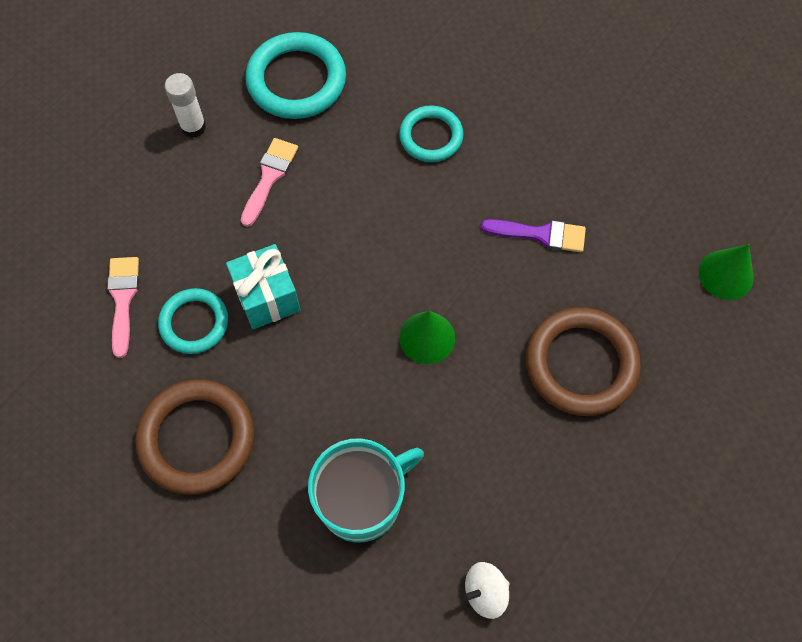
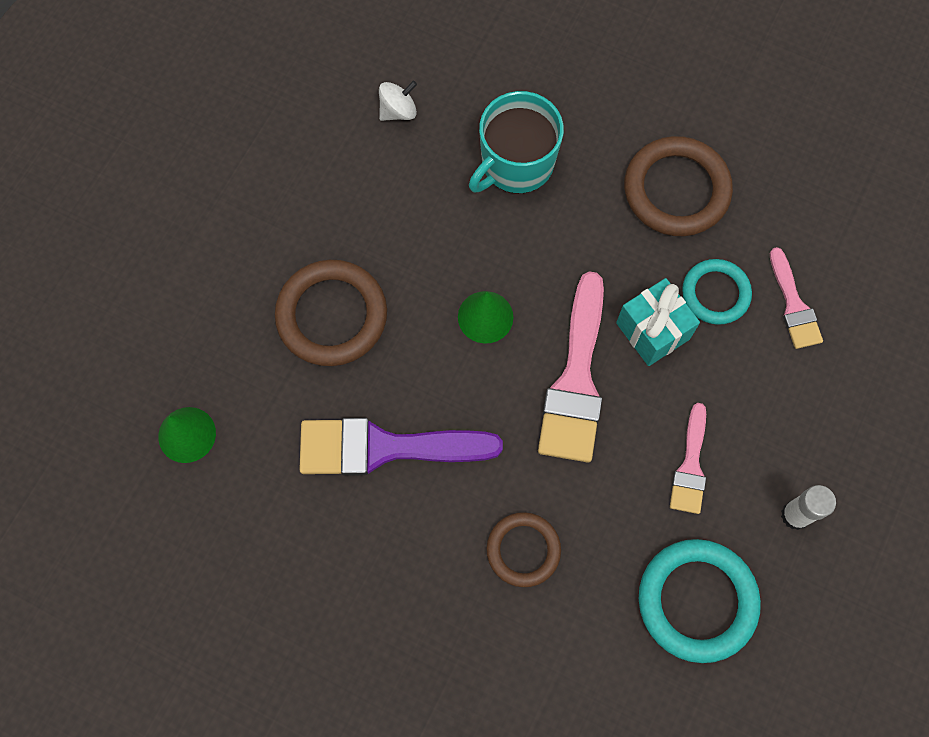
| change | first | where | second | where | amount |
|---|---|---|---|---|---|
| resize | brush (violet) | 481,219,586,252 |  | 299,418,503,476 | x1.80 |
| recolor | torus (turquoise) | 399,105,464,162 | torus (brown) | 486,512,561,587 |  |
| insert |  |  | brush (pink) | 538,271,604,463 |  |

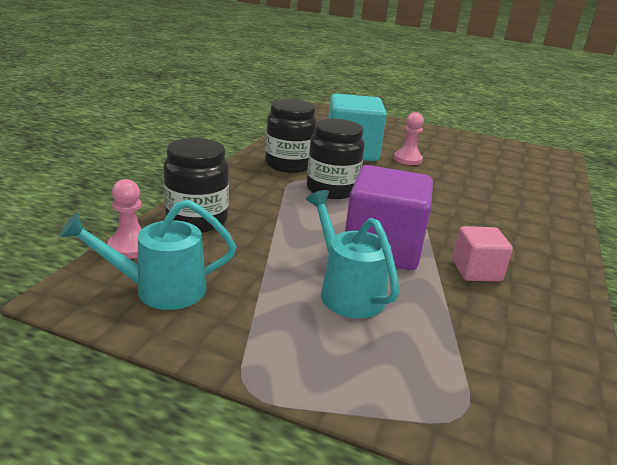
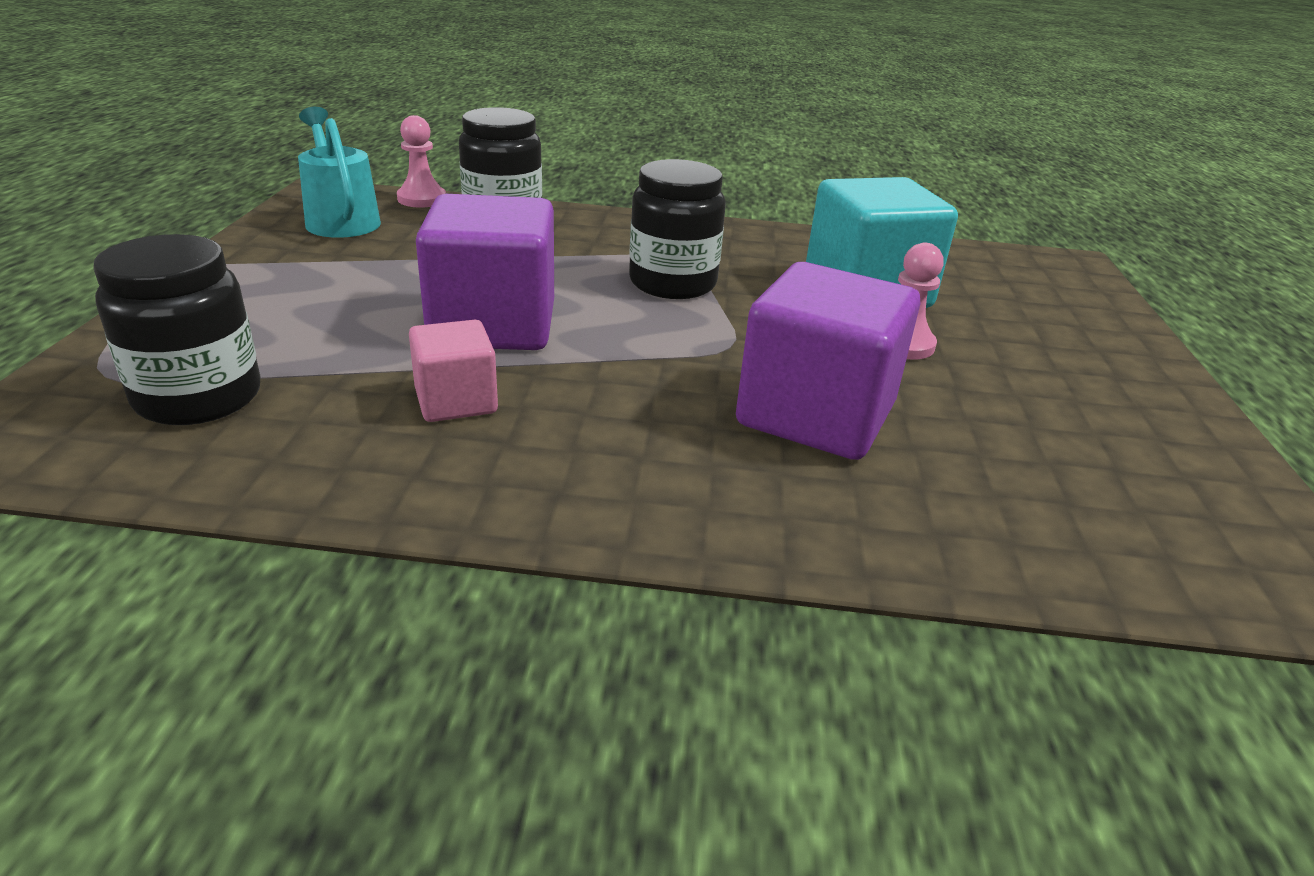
| change | first | where | second | where | amount |
|---|---|---|---|---|---|
| move | jam jar (black) | 265,99,317,173 |  | 93,234,260,425 |  |
| insert |  |  | cube (violet) | 736,262,920,460 |  |
| delete | watering pot (turquoise) | 306,190,399,318 |  |  |  |

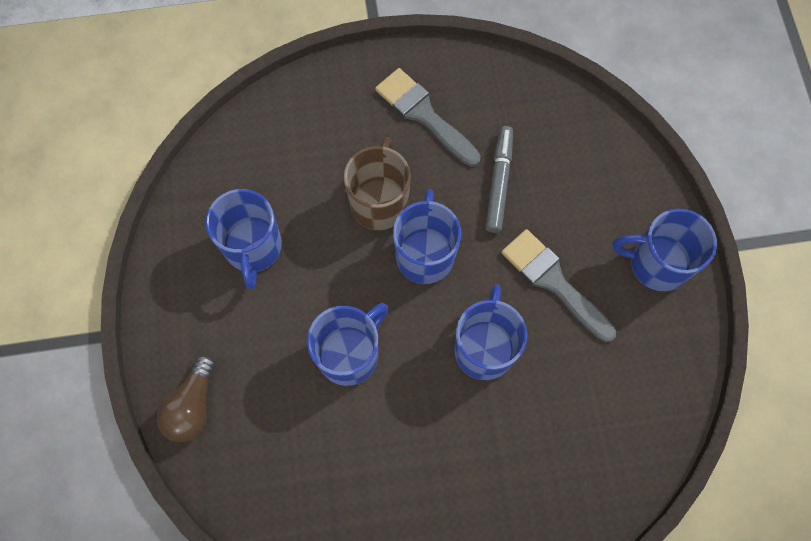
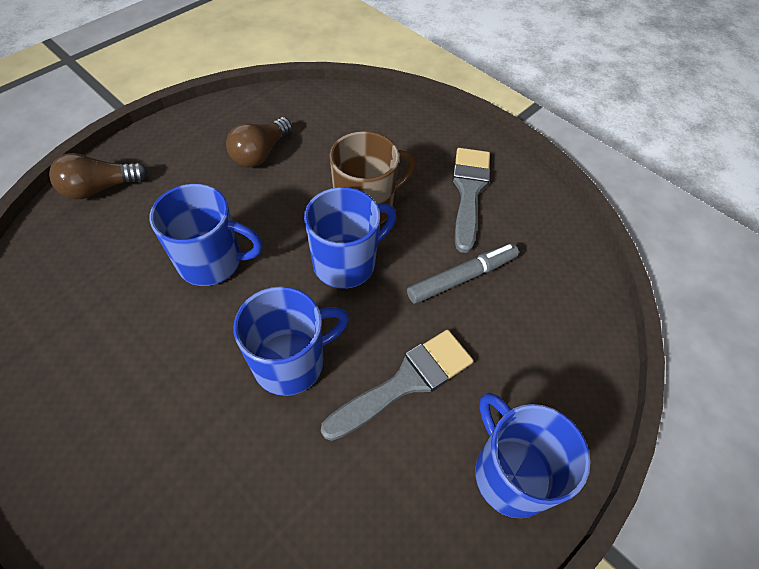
| change | first | where | second | where | amount |
|---|---|---|---|---|---|
| replace | coffee mug (royal blue) | 206,189,282,289 | light bulb (brown) | 226,117,292,167 |  |
| rotate | brush (gray) | 501,229,616,342 |  | 321,330,473,441 | 45 degrees clockwise |

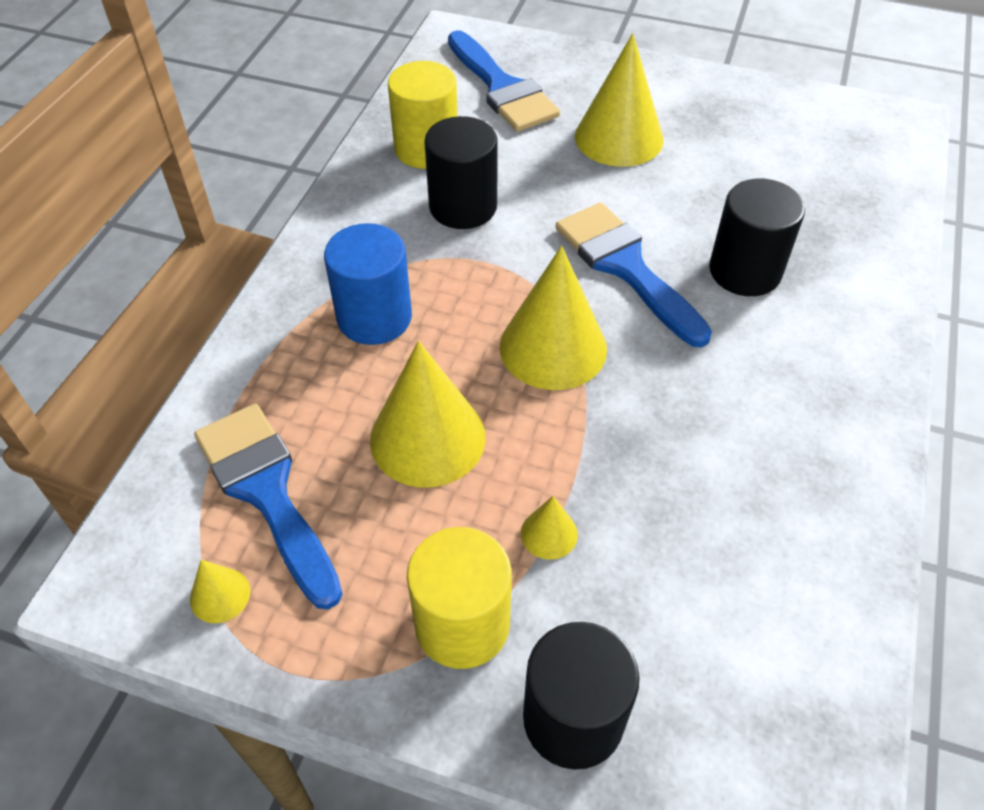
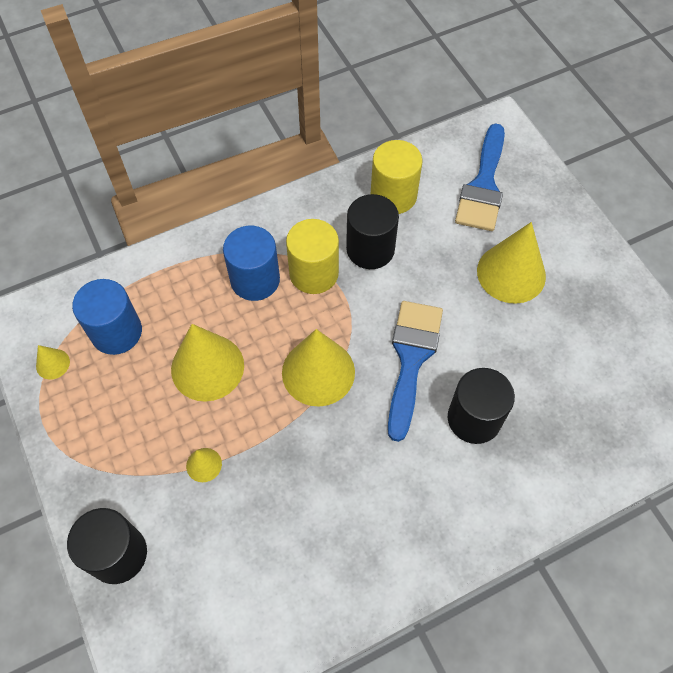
| change | first | where | second | where | amount |
|---|---|---|---|---|---|
| replace | brush (royal blue) | 194,403,343,610 | solid cylinder (royal blue) | 72,279,142,355 |  |
| move | solid cylinder (bright yellow) | 407,527,512,669 |  | 286,219,339,294 |  |

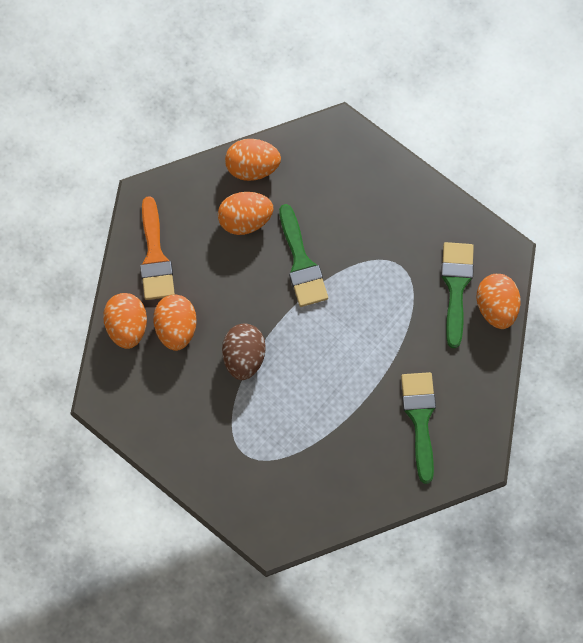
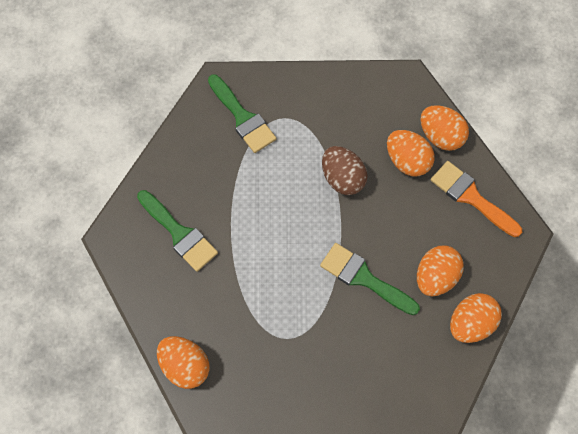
| change | first | where | second | where | amount |
|---|---|---|---|---|---|
| move | brush (leaf-green) | 441,242,474,348 |  | 208,74,277,153 |  |

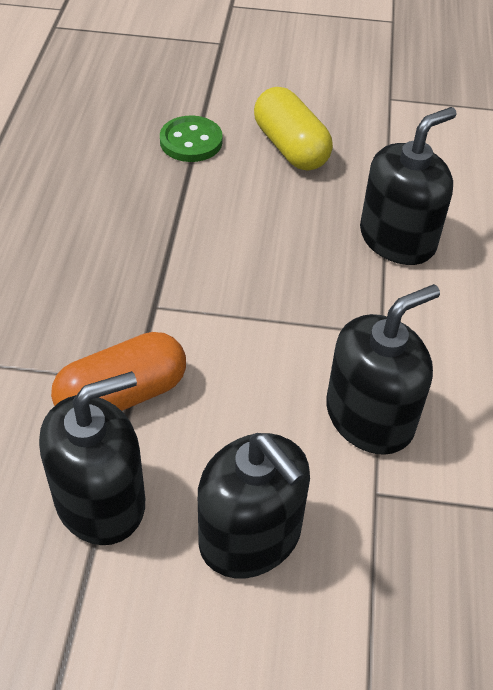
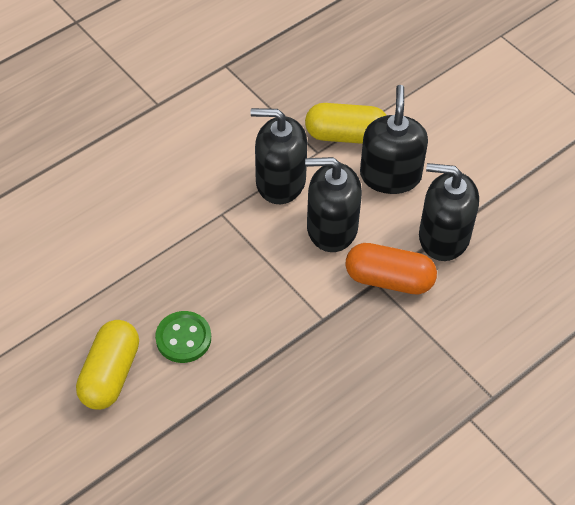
| change | first | where | second | where | amount |
|---|---|---|---|---|---|
| move | sewing button (leaf-green) | 160,116,223,162 |  | 155,311,211,363 |  |
| insert |  |  | pill (bright yellow) | 305,103,387,144 |  |
| move | soap dispenser (black) | 360,107,457,265 |  | 305,157,362,252 |  |

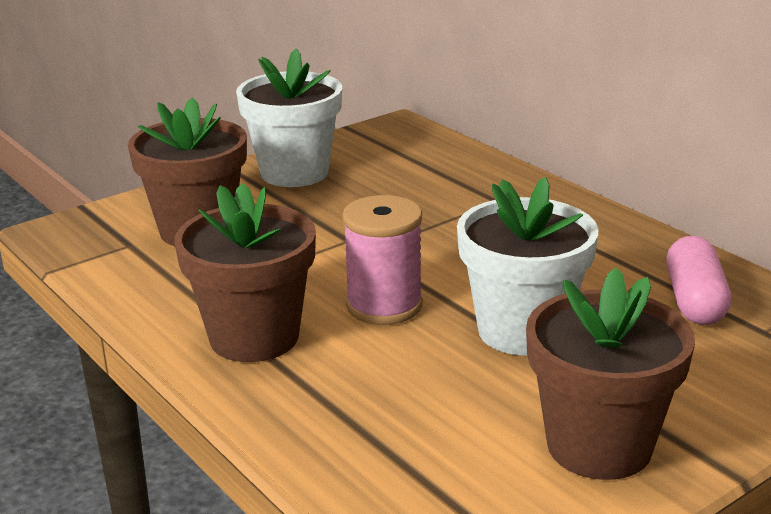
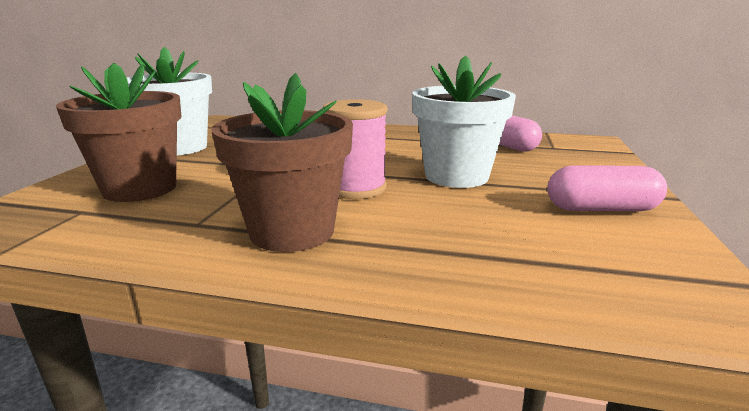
| change | first | where | second | where | amount |
|---|---|---|---|---|---|
| replace | flower pot (brown) | 526,267,695,480 | pill (pink) | 547,165,667,211 |  |

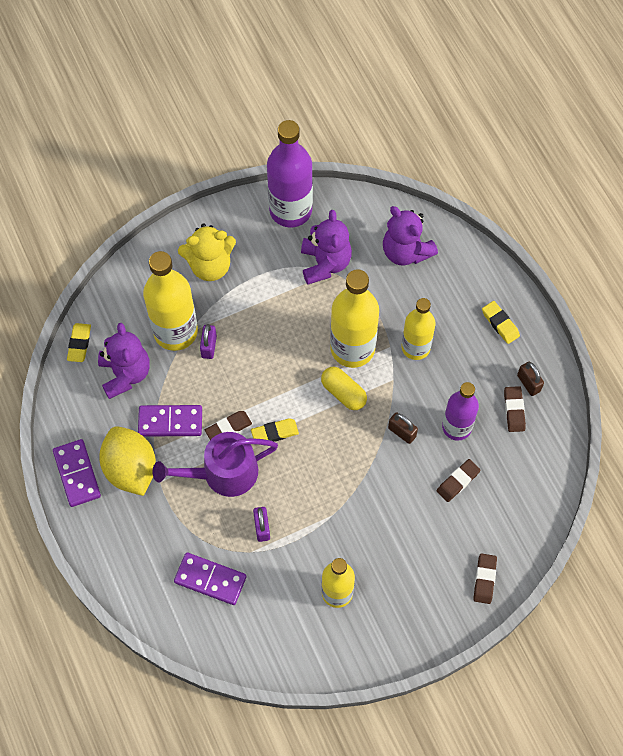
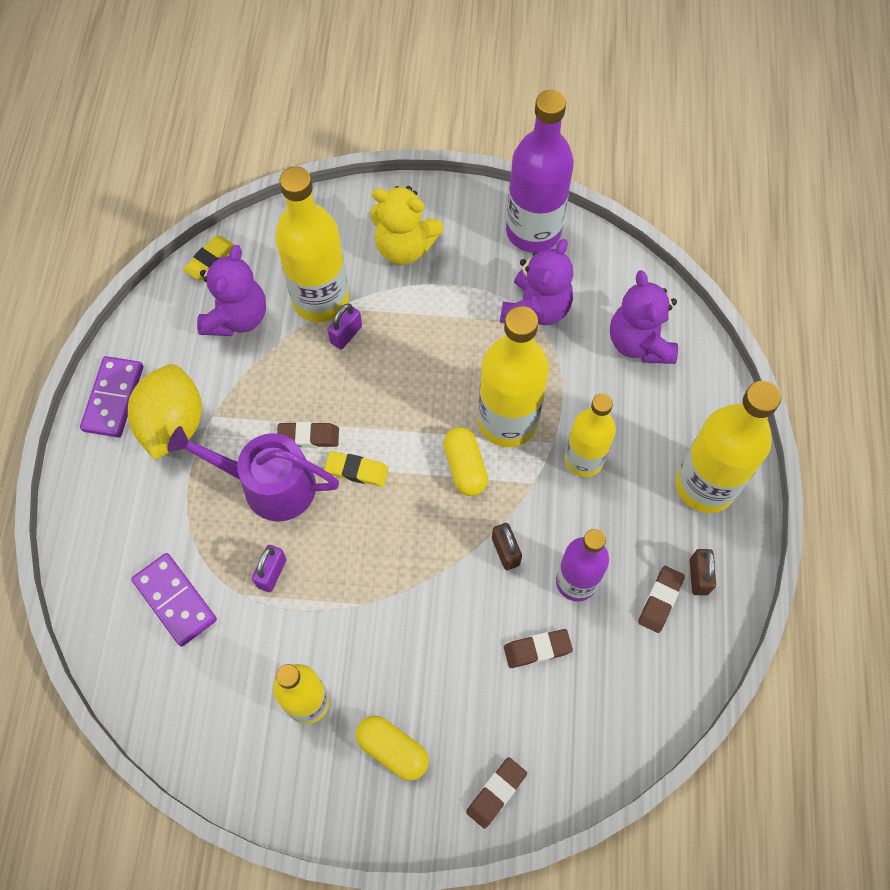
| change | first | where | second | where | amount |
|---|---|---|---|---|---|
| insert |  |  | pill (bright yellow) | 356,715,429,781 |  |
| replace | pencil eraser (bright yellow) | 482,301,520,344 | drink bottle (bright yellow) | 676,381,781,513 |  |
| delete | domino piece (violet) | 138,405,202,437 |  |  |  |

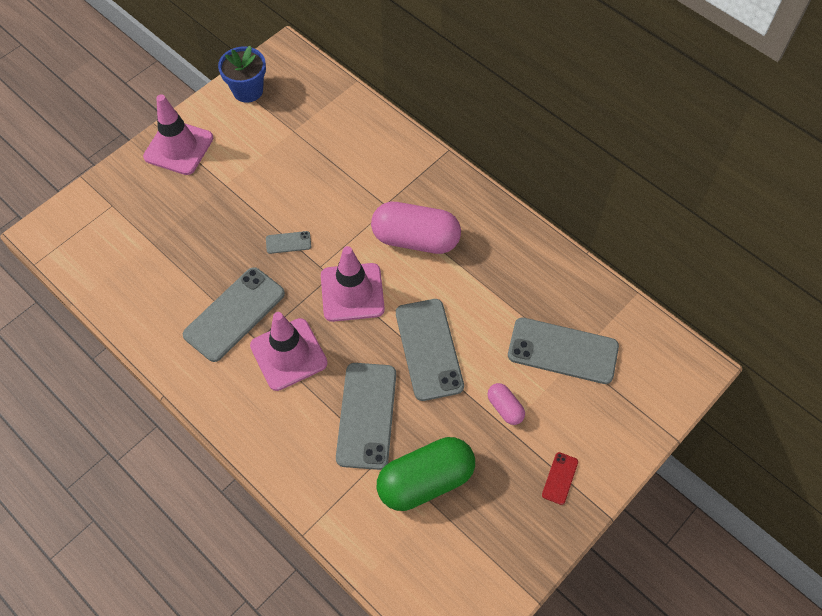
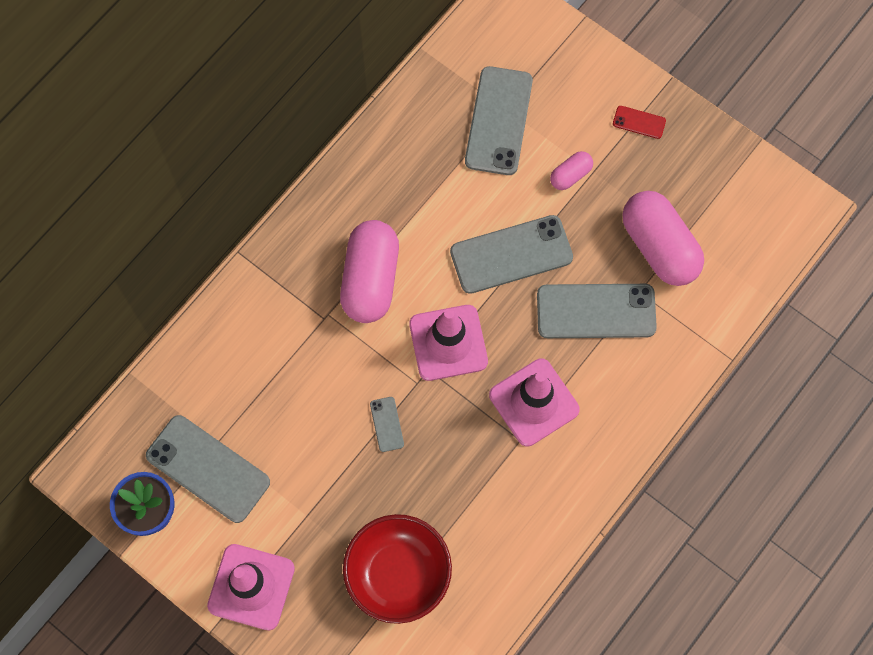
| change | first | where | second | where | amount |
|---|---|---|---|---|---|
| move | phone (gray) | 183,267,285,362 |  | 146,415,270,523 |  |
| insert |  |  | deep dish (red) | 343,514,452,624 |  |
| recolor | pill (leaf-green) | 377,437,475,511 | pill (pink) | 623,191,704,286 |  |

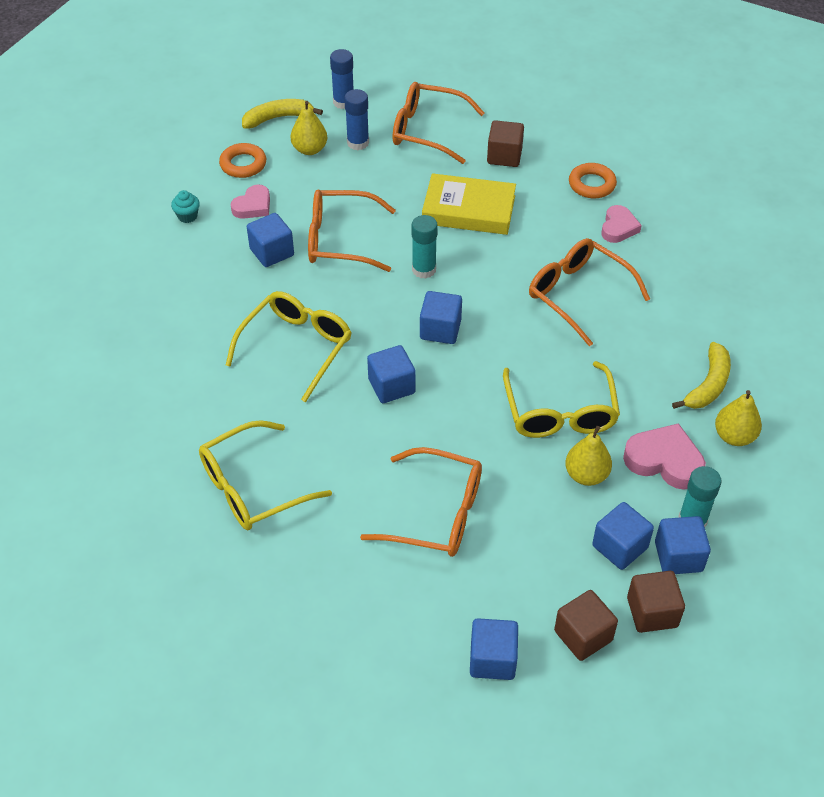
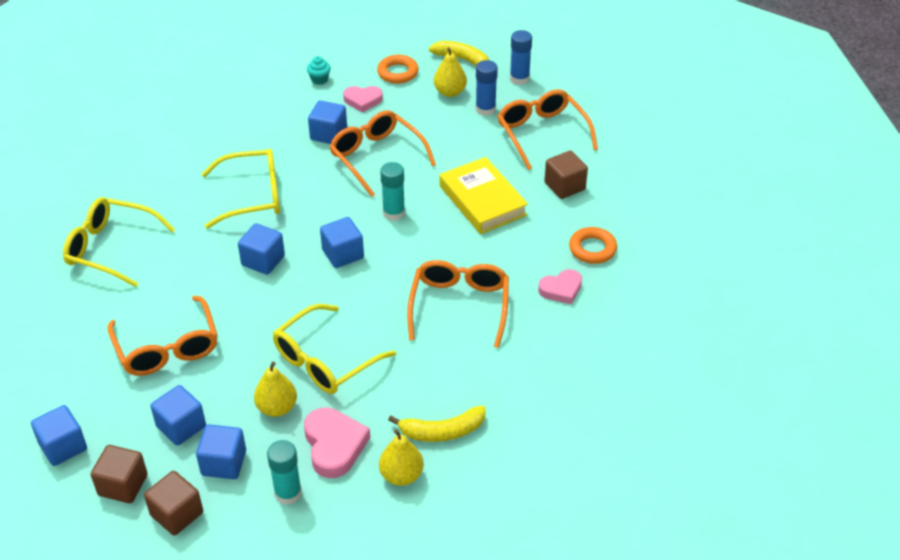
| change | first | where | second | where | amount |
|---|---|---|---|---|---|
| move | cube (royal blue) | 655,516,711,574 |  | 150,385,206,446 |  |

